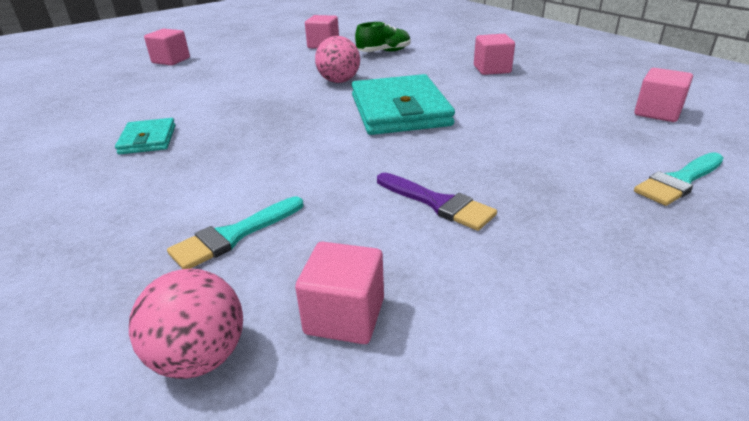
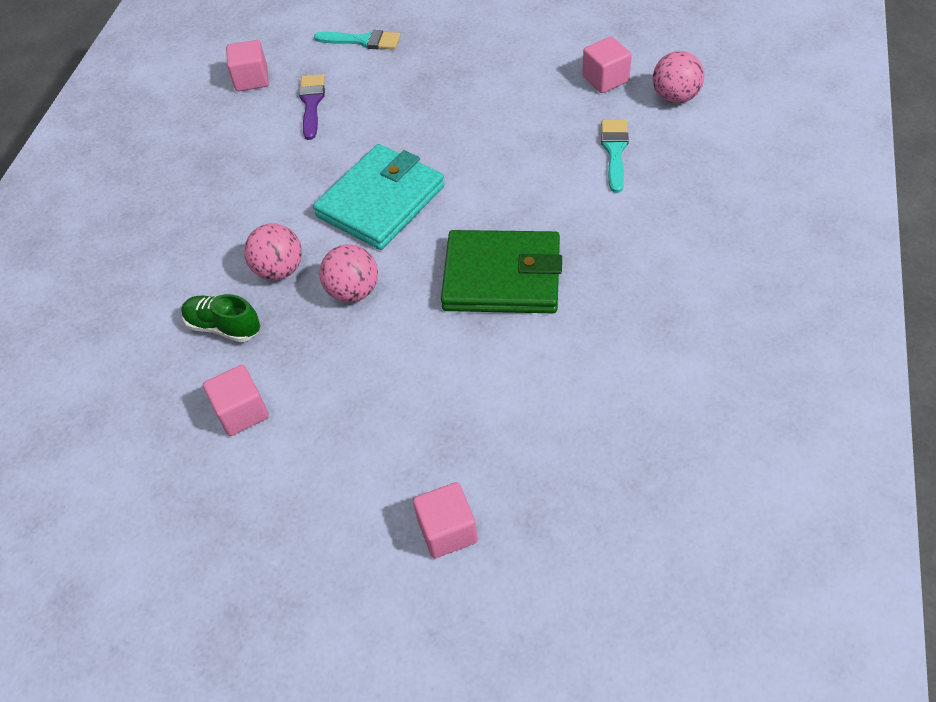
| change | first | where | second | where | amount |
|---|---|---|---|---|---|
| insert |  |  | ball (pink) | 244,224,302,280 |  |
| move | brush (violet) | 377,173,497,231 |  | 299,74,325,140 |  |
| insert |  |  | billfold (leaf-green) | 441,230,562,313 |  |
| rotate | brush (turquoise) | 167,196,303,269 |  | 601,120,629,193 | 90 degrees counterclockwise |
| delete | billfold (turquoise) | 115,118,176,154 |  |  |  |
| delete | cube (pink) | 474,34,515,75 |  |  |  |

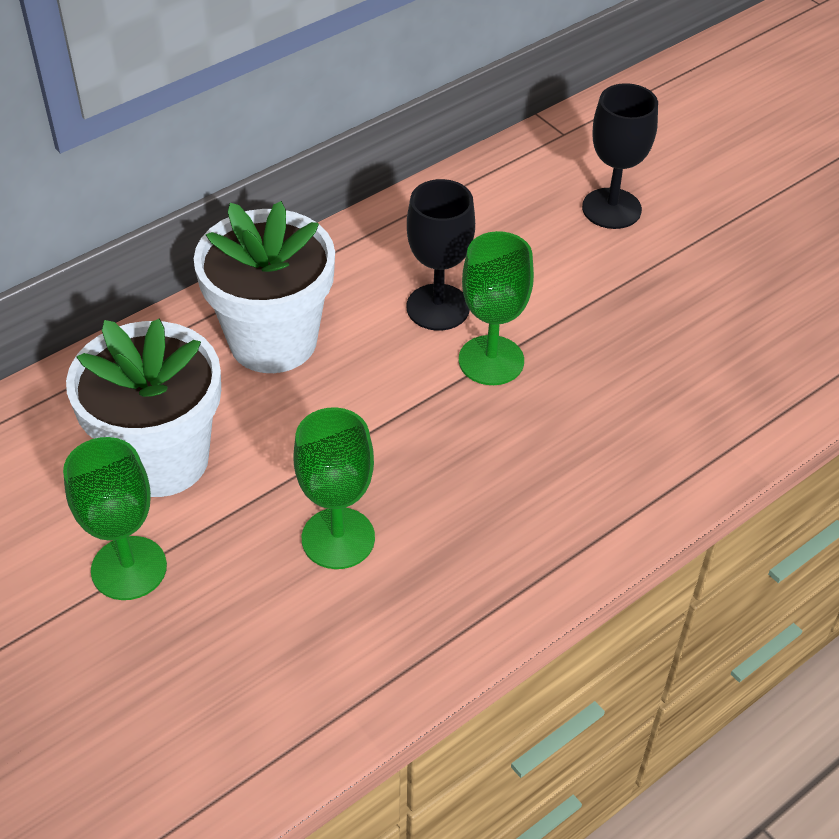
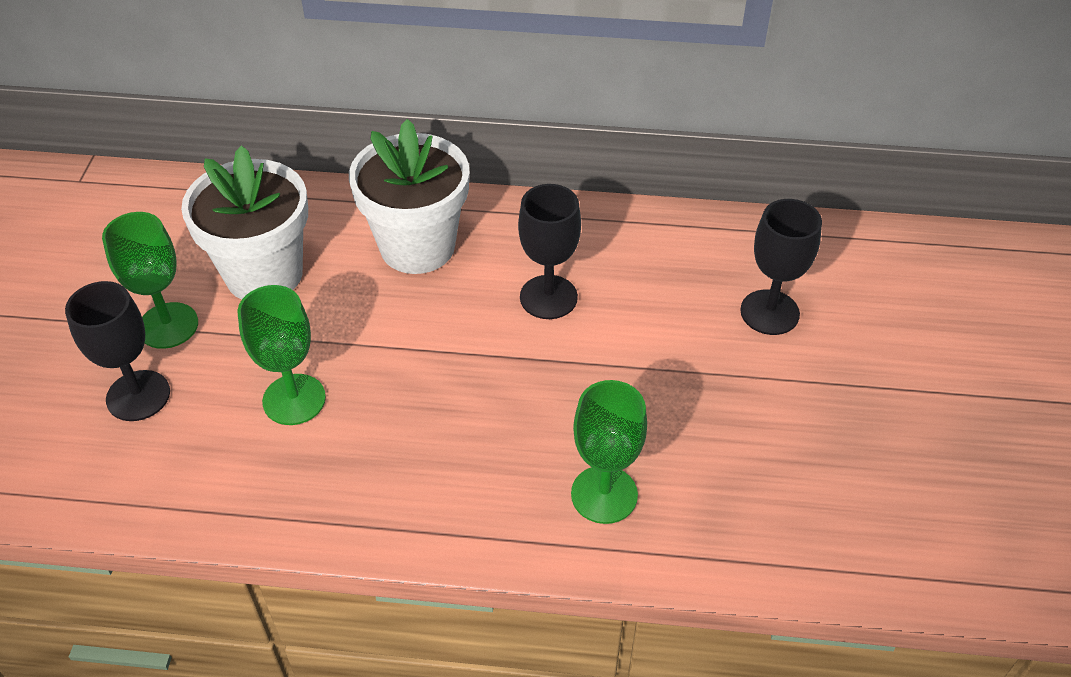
| change | first | where | second | where | amount |
|---|---|---|---|---|---|
| insert |  |  | wine glass (black) | 65,281,170,421 |  |
| move | wine glass (leaf-green) | 459,231,534,385 |  | 571,380,647,524 |  |

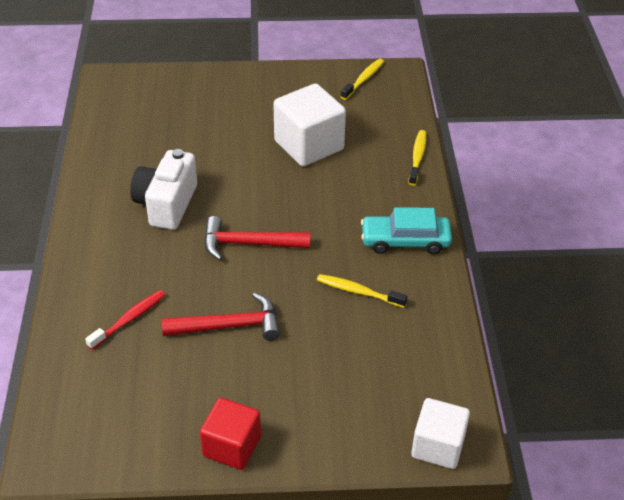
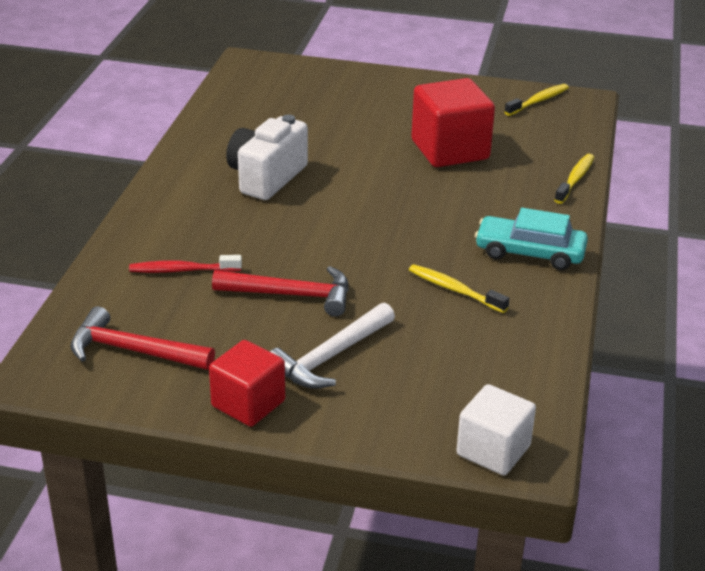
| change | first | where | second | where | amount |
|---|---|---|---|---|---|
| move | claw hammer (red) | 204,216,311,260 |  | 71,306,215,370 |  |
| rotate | tooth brush (red) | 85,290,165,350 |  | 129,255,242,273 | 150 degrees counterclockwise |
| insert |  |  | claw hammer (pure white) | 270,303,395,389 |  |
| recolor | cube (pure white) | 273,83,346,166 | cube (red) | 411,78,495,167 |  |

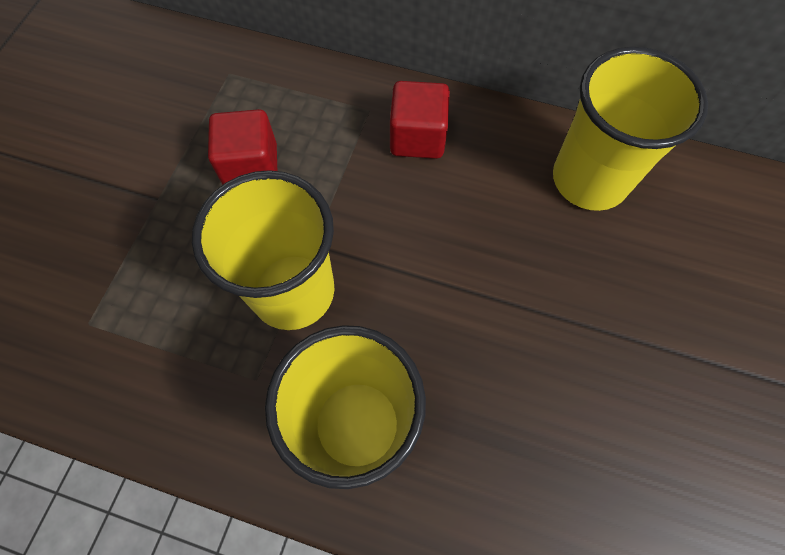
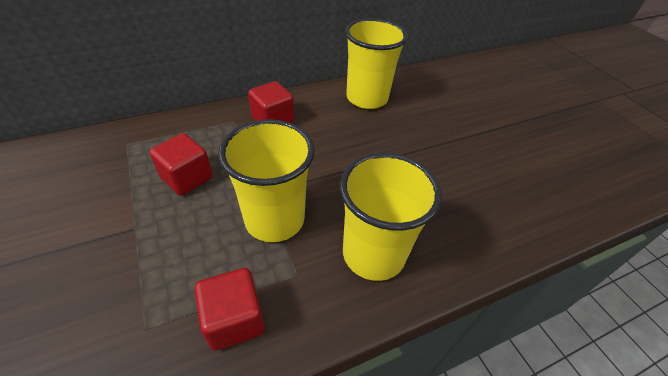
| change | first | where | second | where | amount |
|---|---|---|---|---|---|
| insert |  |  | cube (red) | 195,268,265,351 |  |

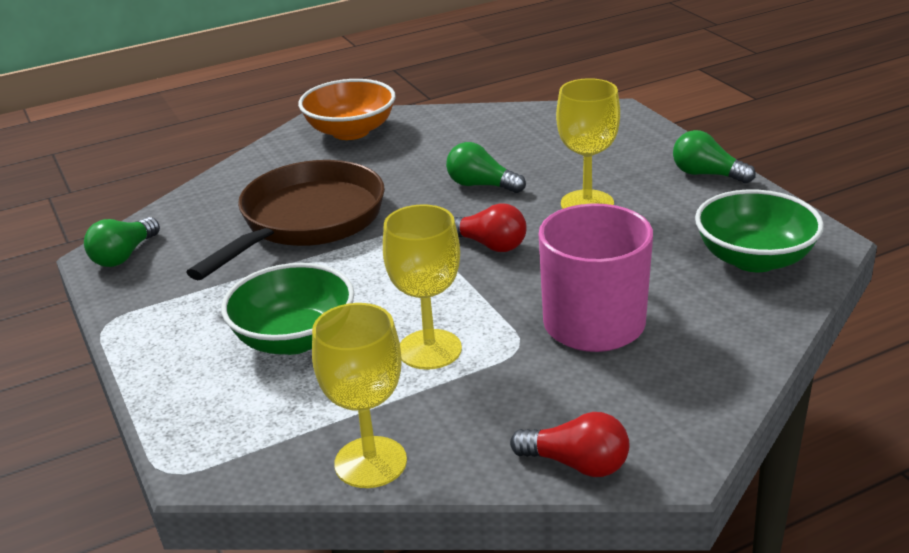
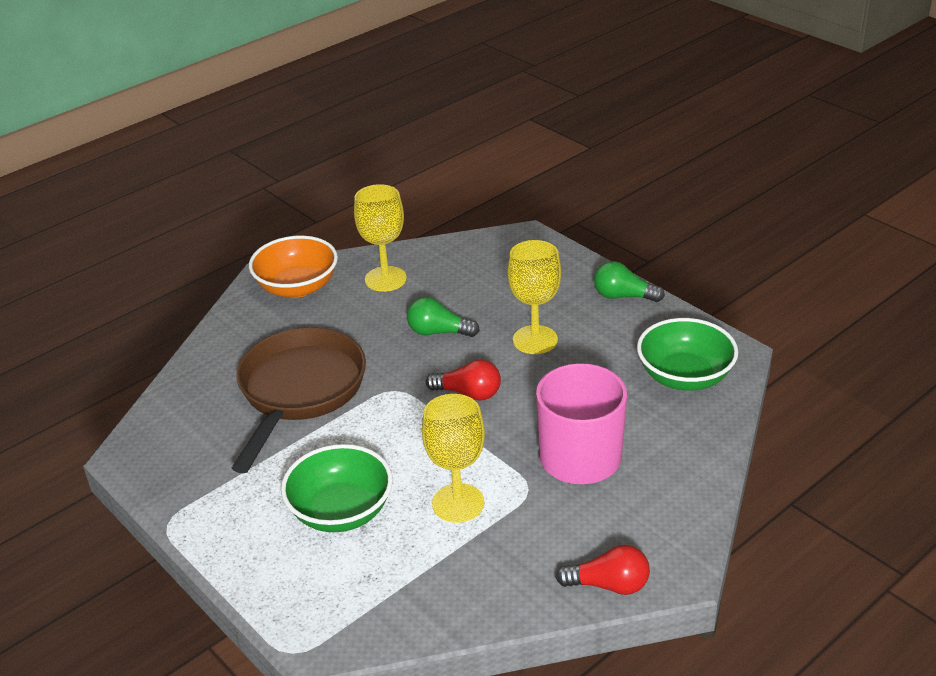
| change | first | where | second | where | amount |
|---|---|---|---|---|---|
| move | wine glass (bright yellow) | 312,303,407,488 |  | 354,184,407,292 |  |
| delete | light bulb (leaf-green) | 84,217,160,267 |  |  |  |

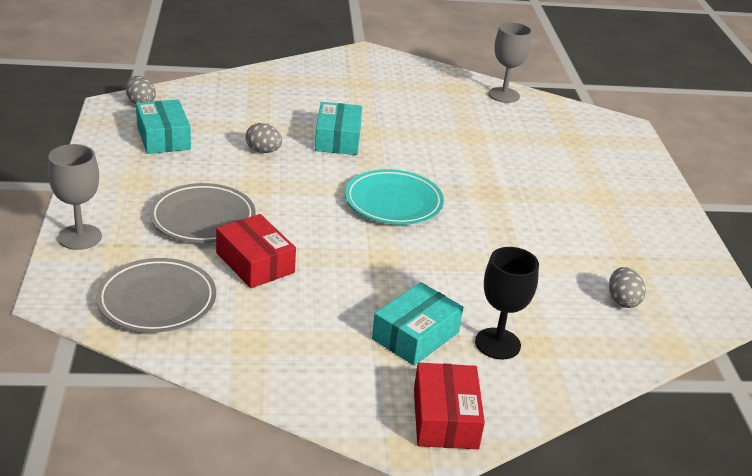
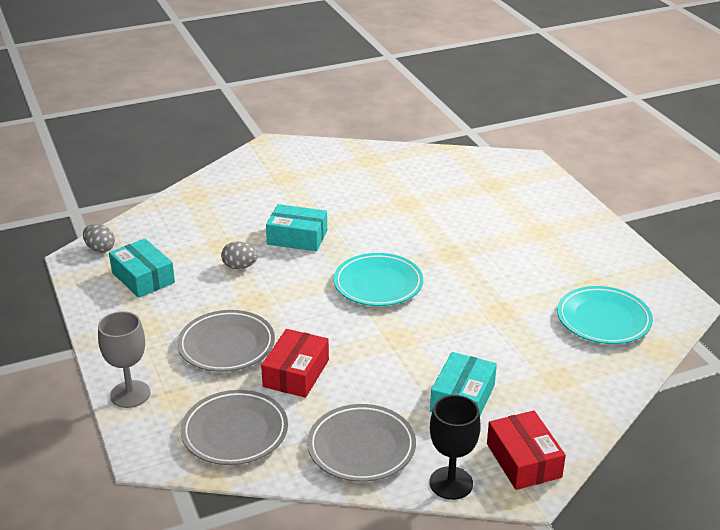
| change | first | where | second | where | amount |
|---|---|---|---|---|---|
| rotate | package (red) | 216,214,296,288 |  | 261,329,329,398 | 75 degrees clockwise |
| rotate | package (turquoise) | 315,102,362,155 |  | 266,204,327,251 | 60 degrees counterclockwise |
| insert |  |  | plate (gray) | 307,404,416,482 |  |
| move | wine glass (black) | 475,247,539,359 |  | 430,395,481,500 |  |
| replace | egg shape (gray) | 609,267,646,308 | plate (turquoise) | 557,286,653,344 |  |
| delete | wine glass (gray) | 488,22,532,103 |  |  |  |

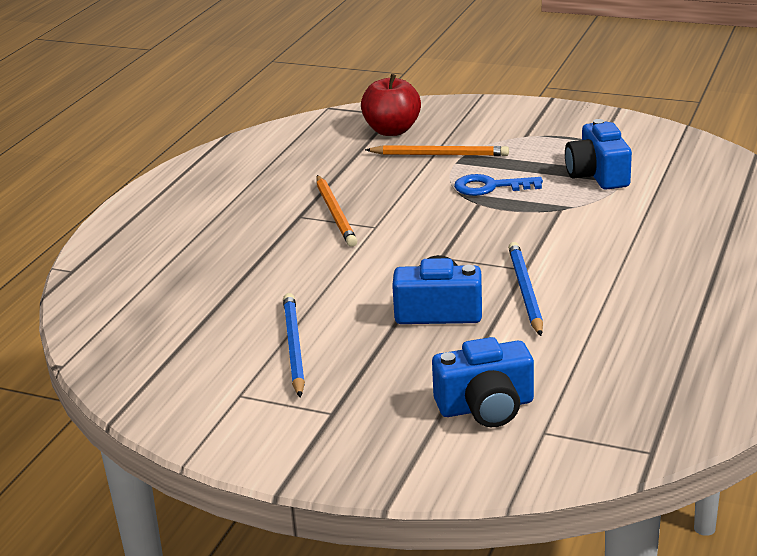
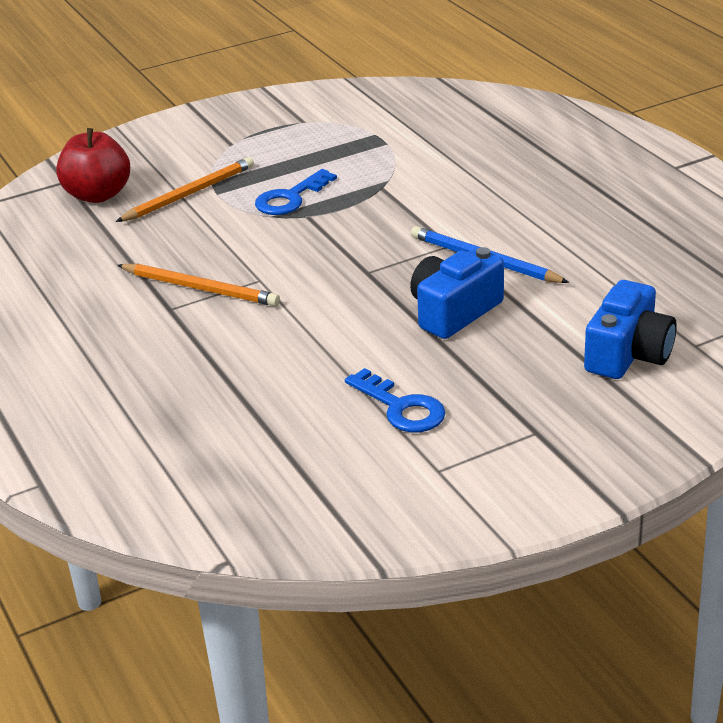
| change | first | where | second | where | amount |
|---|---|---|---|---|---|
| replace | lead pencil (royal blue) | 283,293,305,398 | key (royal blue) | 345,368,445,432 |  |
| delete | camera (royal blue) | 565,119,632,190 |  |  |  |

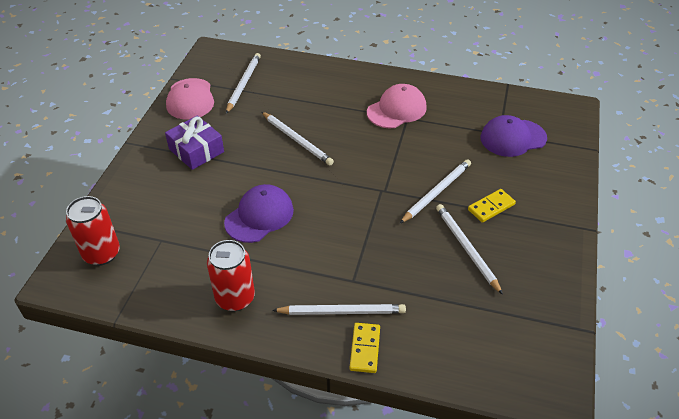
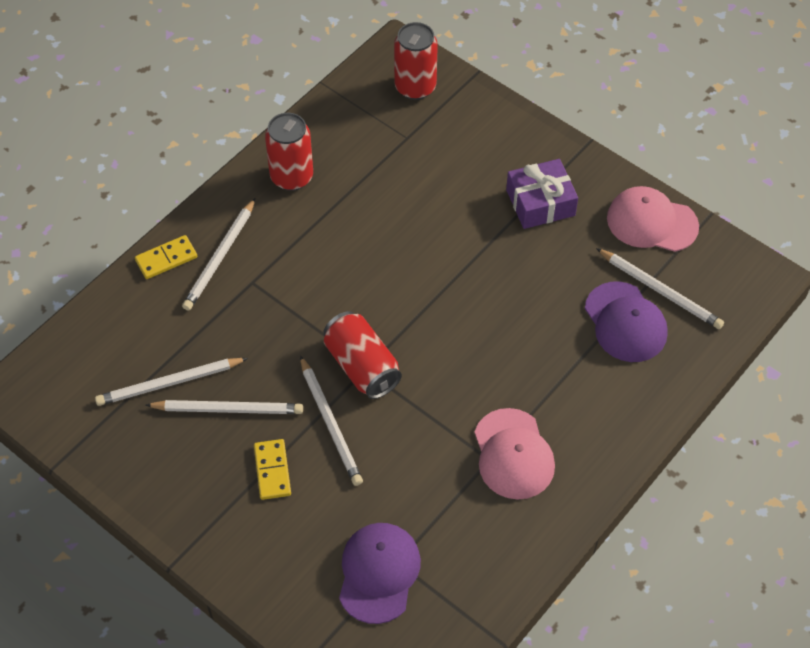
| change | first | where | second | where | amount |
|---|---|---|---|---|---|
| move | lead pencil (pure white) | 262,112,334,166 |  | 95,358,248,406 |  |
| rotate | domino piece (bright yellow) | 350,323,380,373 |  | 135,235,197,279 | 60 degrees counterclockwise |
| insert |  |  | soda can (red) | 323,311,402,399 |  |
| move | cap (violet) | 224,184,294,243 |  | 585,282,668,362 |  |

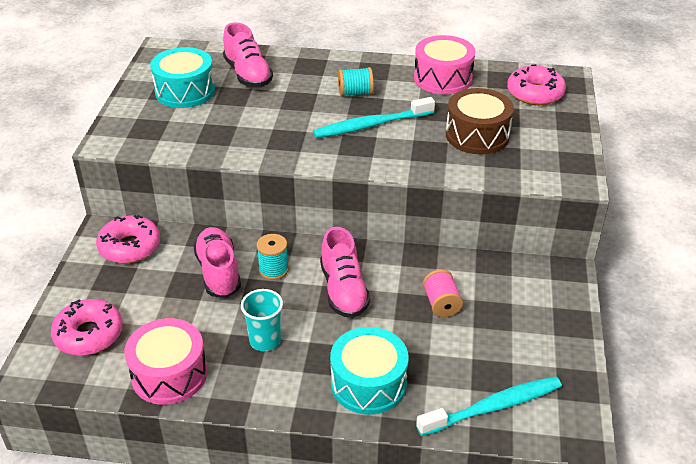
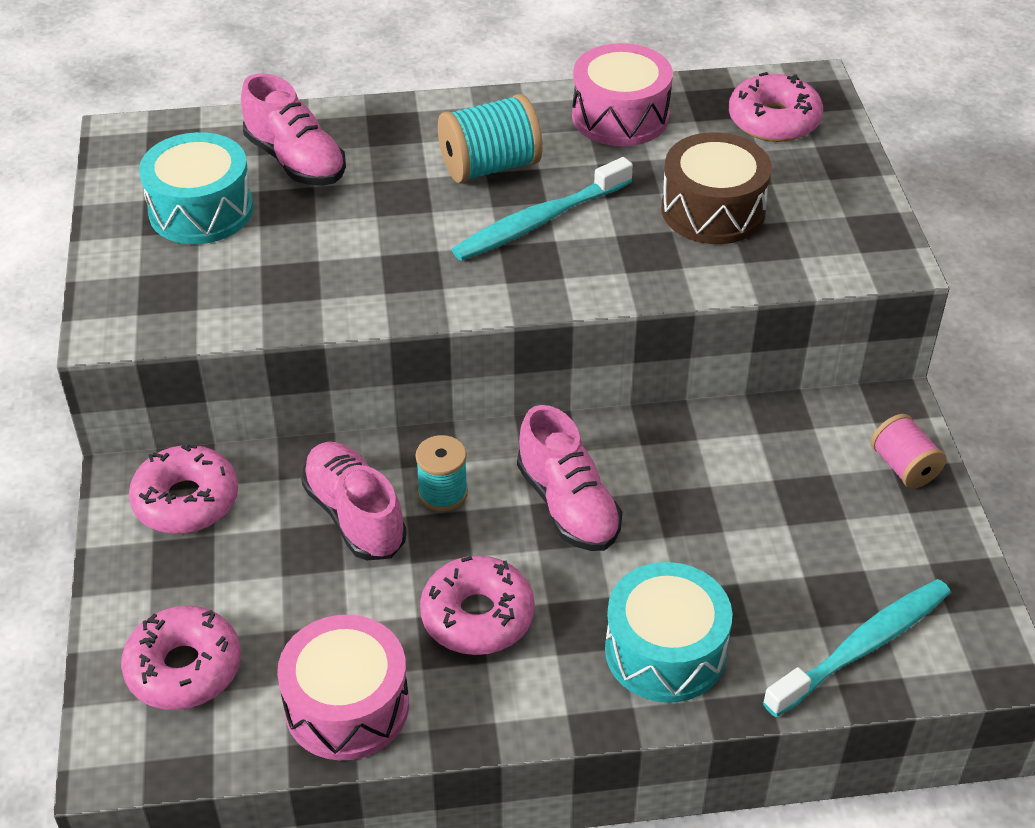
| change | first | where | second | where | amount |
|---|---|---|---|---|---|
| replace | cup (turquoise) | 241,289,283,351 | donut (pink) | 420,556,535,655 |  |
| resize | reel of thread (turquoise) | 338,67,374,97 |  | 438,94,543,183 | x1.56 |
| move | reel of thread (pink) | 423,269,463,317 |  | 871,414,946,489 |  |

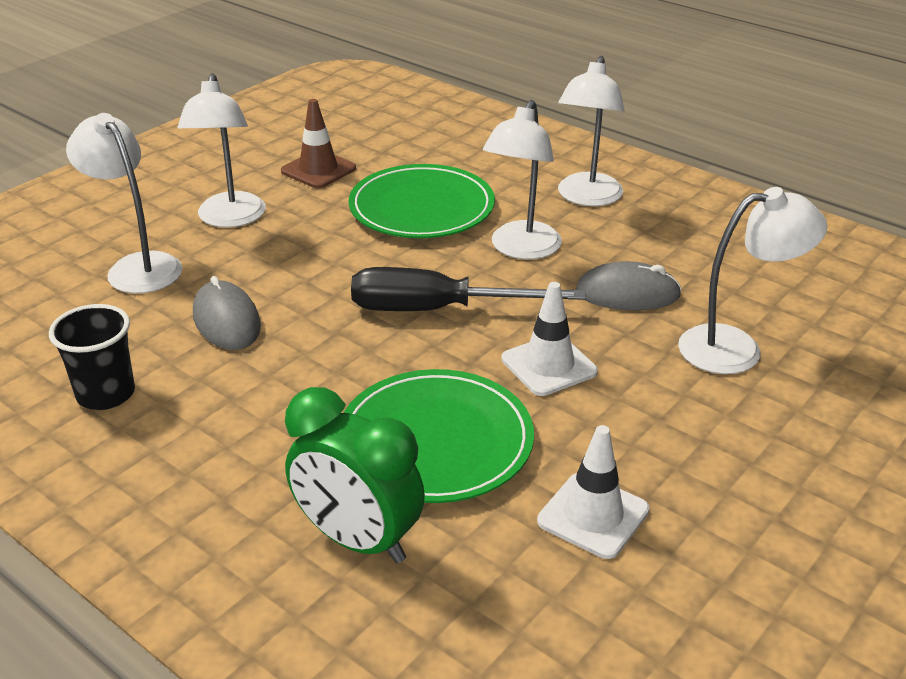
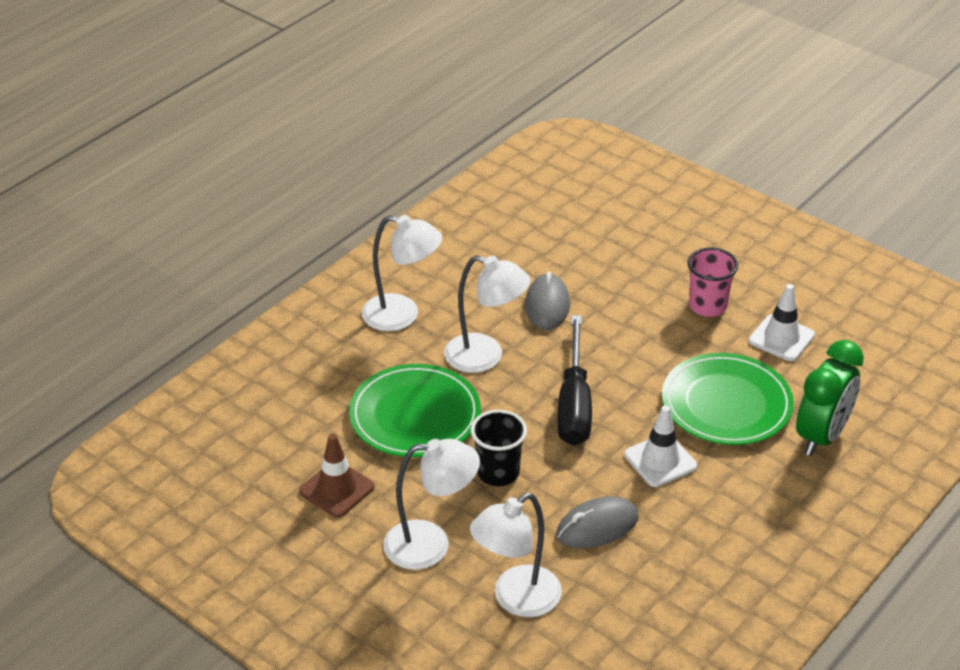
| change | first | where | second | where | amount |
|---|---|---|---|---|---|
| move | cup (black) | 49,304,135,410 |  | 471,410,527,486 |  |
| move | road cone (pure white) | 501,282,598,396 |  | 624,405,697,487 |  |
| insert |  |  | cup (pink) | 687,247,738,317 |  |
| delete | lamp (pure white) | 678,187,827,374 |  |  |  |

